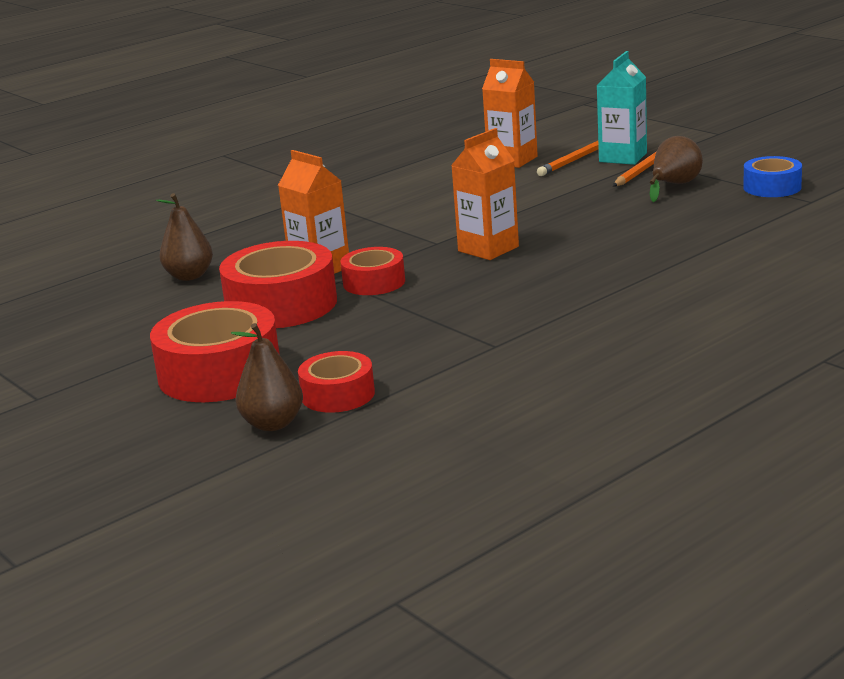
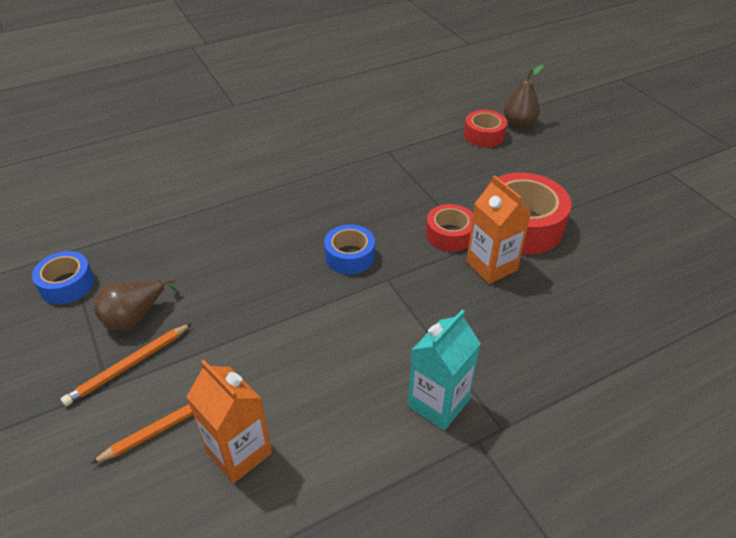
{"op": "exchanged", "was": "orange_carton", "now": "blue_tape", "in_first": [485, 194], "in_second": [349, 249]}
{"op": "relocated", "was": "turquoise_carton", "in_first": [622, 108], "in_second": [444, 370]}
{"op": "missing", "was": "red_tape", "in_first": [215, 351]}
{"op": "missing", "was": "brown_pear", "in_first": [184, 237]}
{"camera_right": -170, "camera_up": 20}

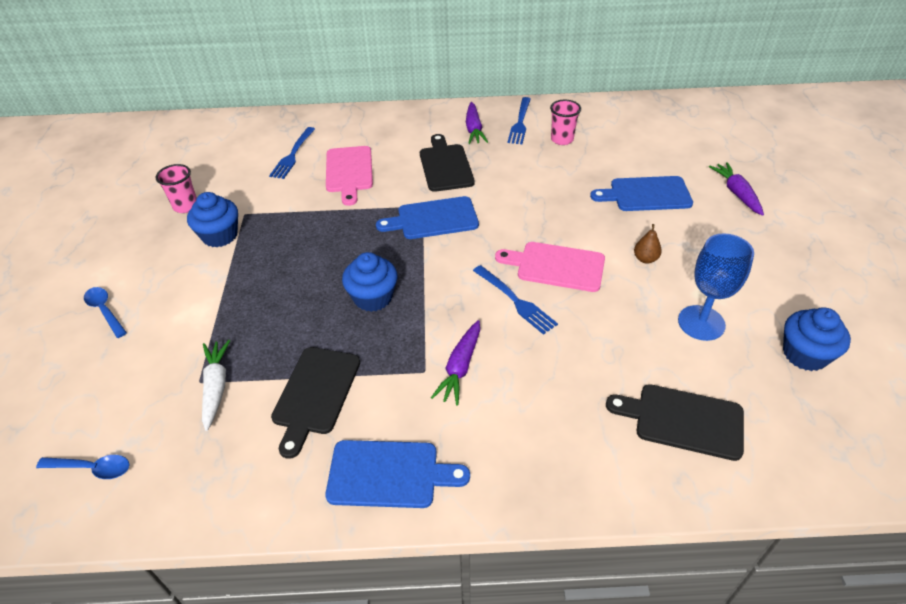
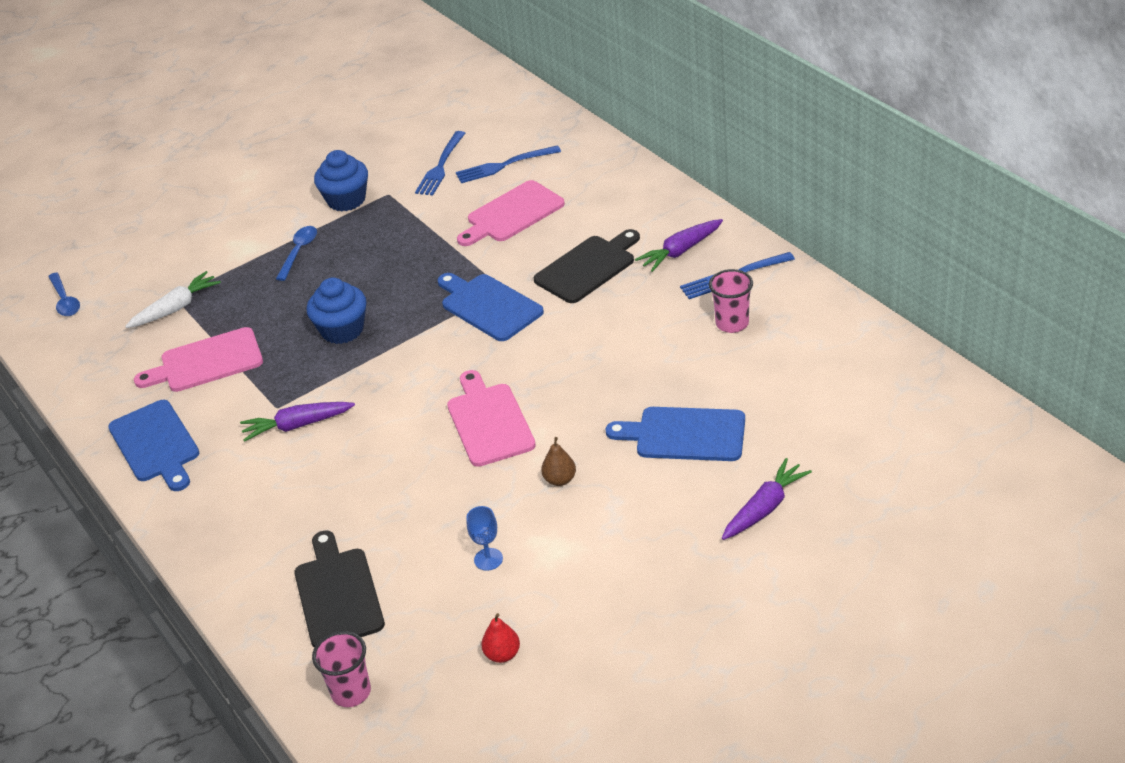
{"op": "colour", "was": "black_cutting_board", "now": "pink_cutting_board", "in_first": [315, 403], "in_second": [198, 359]}
{"op": "relocated", "was": "blue_spoon", "in_first": [105, 312], "in_second": [296, 253]}
{"op": "relocated", "was": "pink_cup", "in_first": [176, 188], "in_second": [341, 669]}
{"op": "relocated", "was": "blue_fork", "in_first": [515, 300], "in_second": [440, 163]}
{"op": "size", "was": "blue_goblet", "in_first": [716, 287], "in_second": [485, 538], "ratio": 0.51}
{"op": "exchanged", "was": "blue_cupcake", "now": "red_pear", "in_first": [817, 339], "in_second": [500, 638]}
{"op": "spun", "was": "blue_cutting_board", "in_first": [641, 193], "in_second": [675, 434], "clockwise": -45}
{"camera_right": 60, "camera_up": -5}

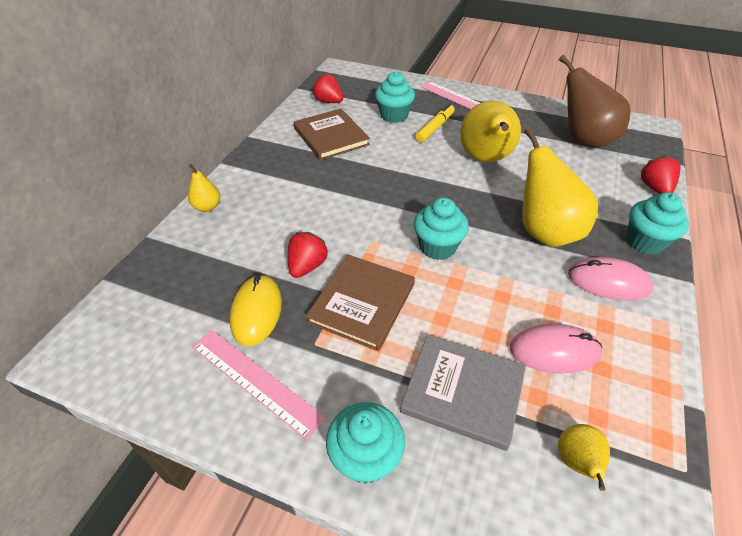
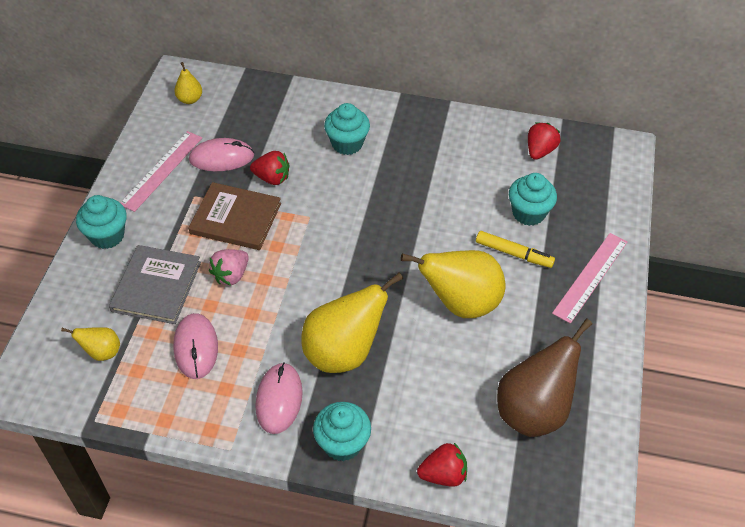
{"op": "relocated", "was": "yellow_pear", "in_first": [204, 188], "in_second": [188, 83]}
{"op": "colour", "was": "yellow_mouse", "now": "pink_mouse", "in_first": [256, 310], "in_second": [221, 154]}
{"op": "appeared", "now": "pink_strawberry", "in_second": [229, 267]}
{"op": "relocated", "was": "turquoise_cupcake", "in_first": [441, 228], "in_second": [347, 129]}
{"op": "missing", "was": "brown_book", "in_first": [331, 134]}
{"camera_right": 80, "camera_up": 5}

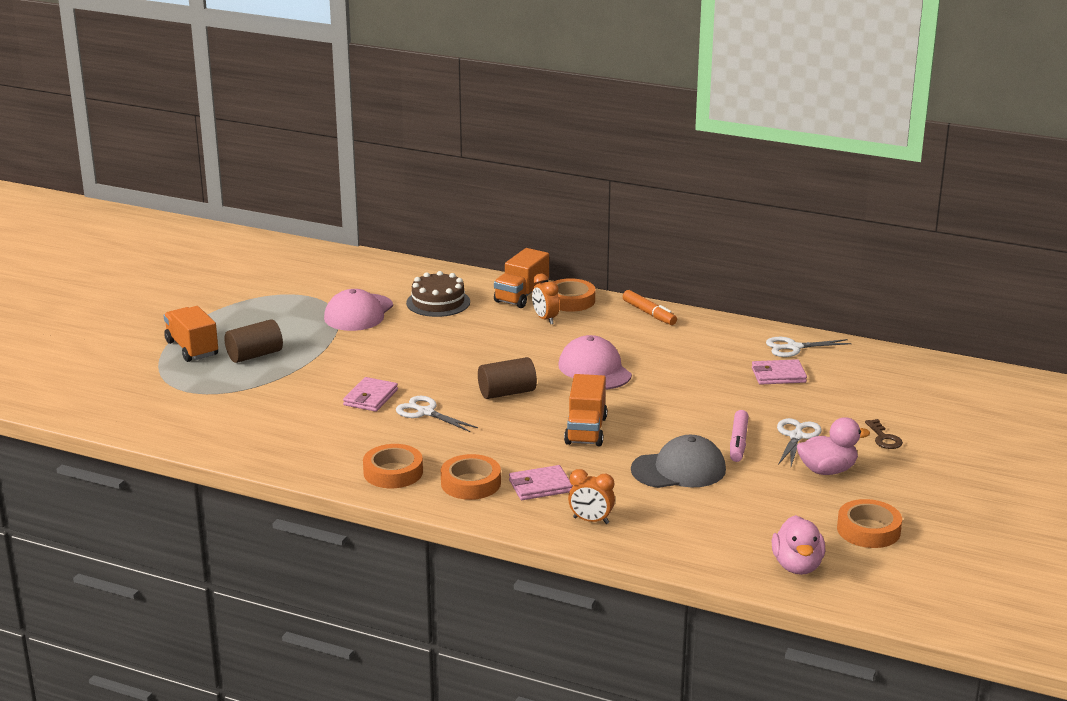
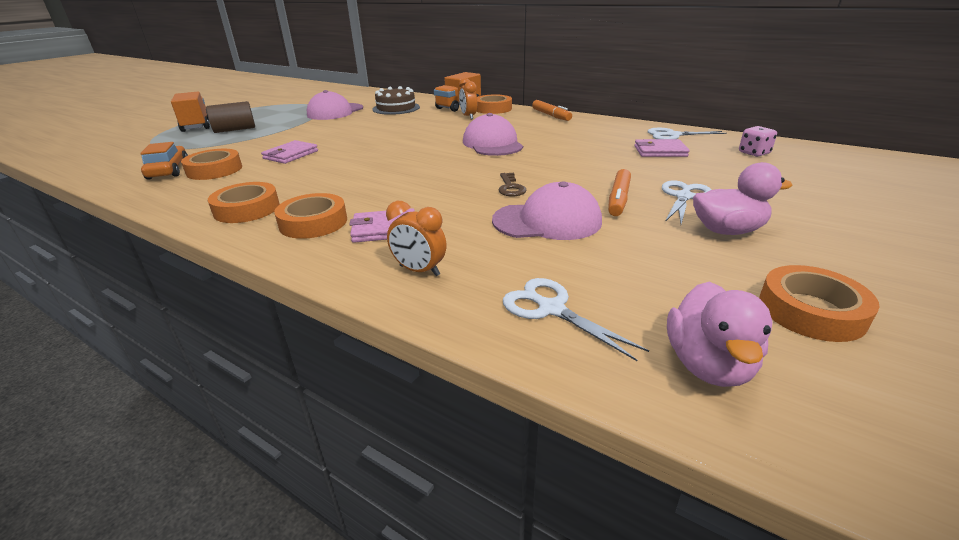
{"op": "appeared", "now": "orange_car", "in_second": [164, 161]}
{"op": "appeared", "now": "orange_tape", "in_second": [211, 164]}
{"op": "colour", "was": "grey_cap", "now": "pink_cap", "in_first": [678, 461], "in_second": [547, 210]}
{"op": "relocated", "was": "brown_key", "in_first": [884, 434], "in_second": [513, 185]}
{"op": "relocated", "was": "white_scissors", "in_first": [437, 414], "in_second": [576, 319]}
{"op": "colour", "was": "pink_marker", "now": "orange_marker", "in_first": [739, 436], "in_second": [619, 192]}
{"op": "appeared", "now": "pink_dice", "in_second": [758, 141]}
{"op": "missing", "was": "brown_cylinder", "in_first": [507, 378]}
{"op": "missing", "was": "orange_truck", "in_first": [585, 410]}
{"camera_right": 10, "camera_up": 5}

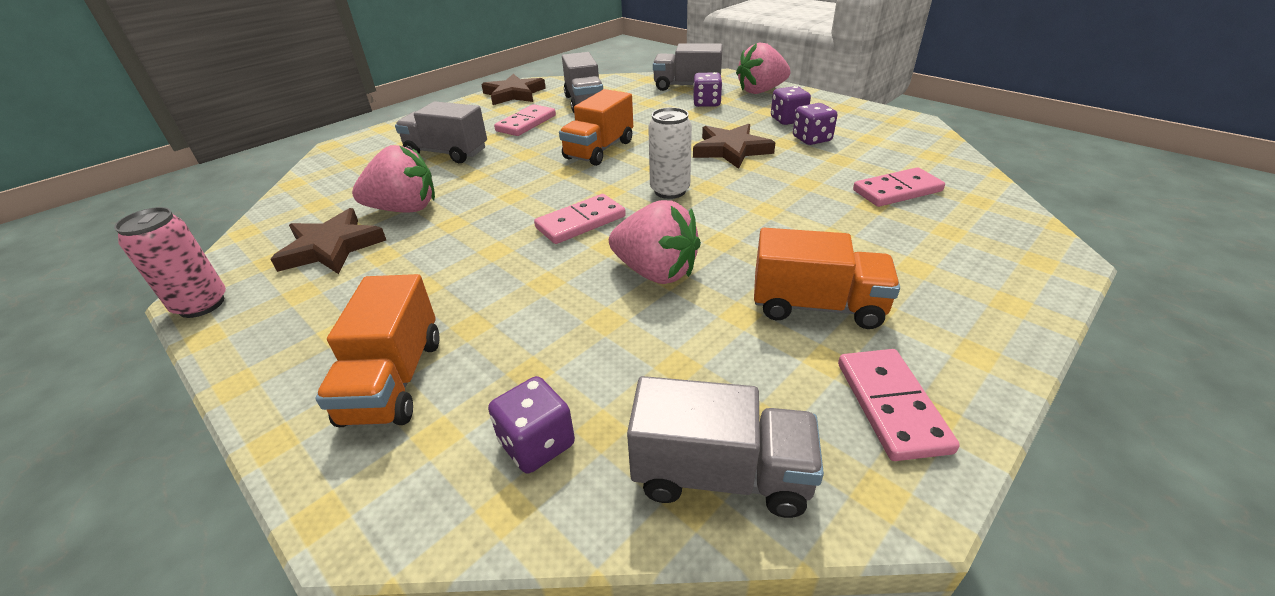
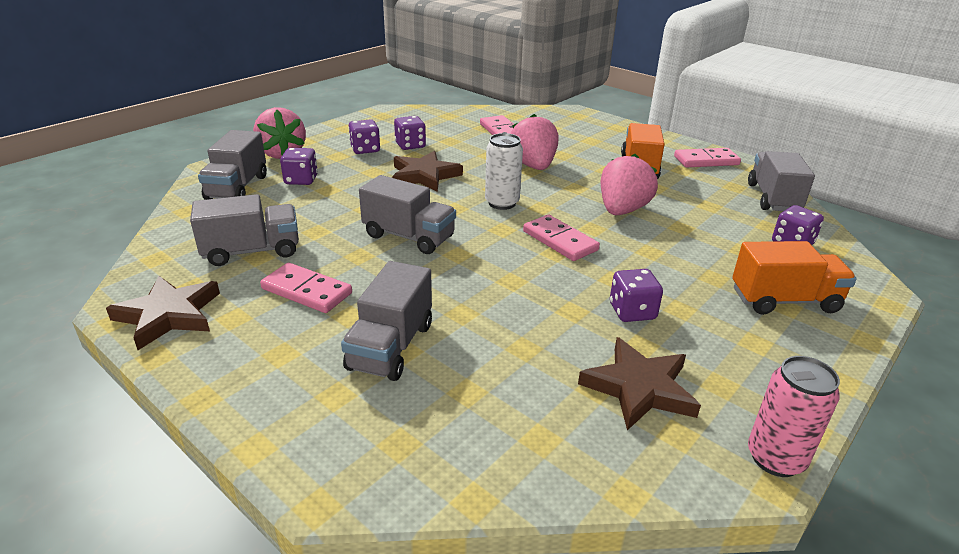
{"op": "colour", "was": "orange_truck", "now": "grey_truck", "in_first": [596, 127], "in_second": [407, 214]}
{"op": "relocated", "was": "pink_strawberry", "in_first": [393, 179], "in_second": [534, 142]}
{"op": "appeared", "now": "purple_dice", "in_second": [636, 295]}
{"camera_right": -95, "camera_up": -5}

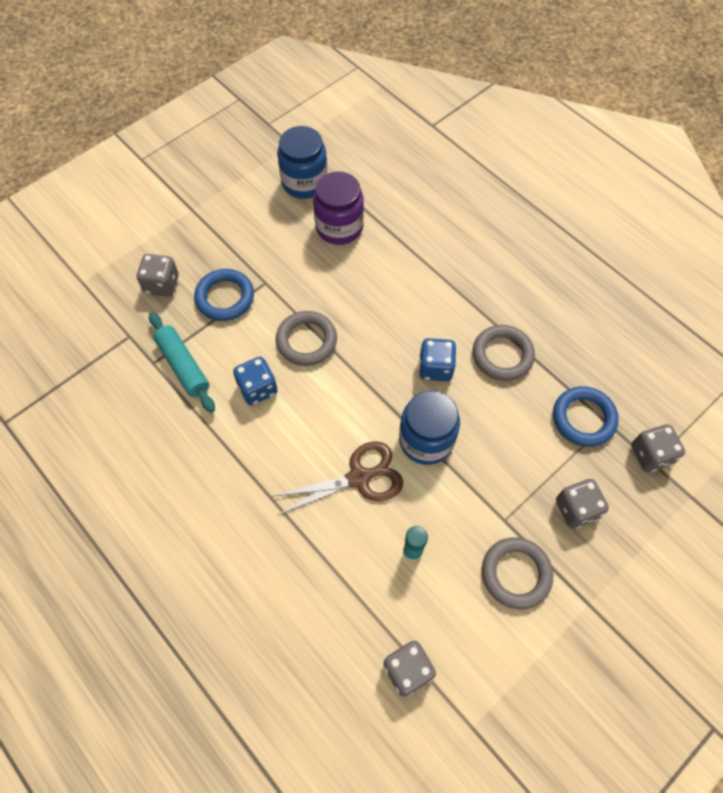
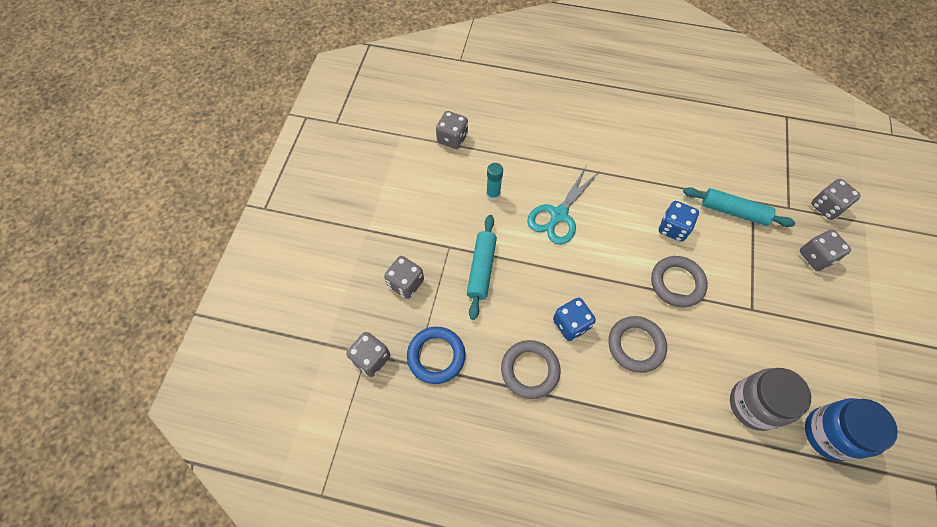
{"op": "appeared", "now": "turquoise_rolling_pin", "in_second": [482, 267]}
{"op": "colour", "was": "brown_scissors", "now": "turquoise_scissors", "in_first": [337, 478], "in_second": [563, 206]}
{"op": "relocated", "was": "grey_ring", "in_first": [517, 573], "in_second": [637, 344]}
{"op": "colour", "was": "purple_jar", "now": "grey_jar", "in_first": [338, 208], "in_second": [770, 399]}
{"op": "appeared", "now": "grey_dice", "in_second": [836, 199]}
{"op": "missing", "was": "blue_ring", "in_first": [224, 295]}
{"op": "missing", "was": "blue_jar", "in_first": [429, 428]}
{"camera_right": 145, "camera_up": 0}

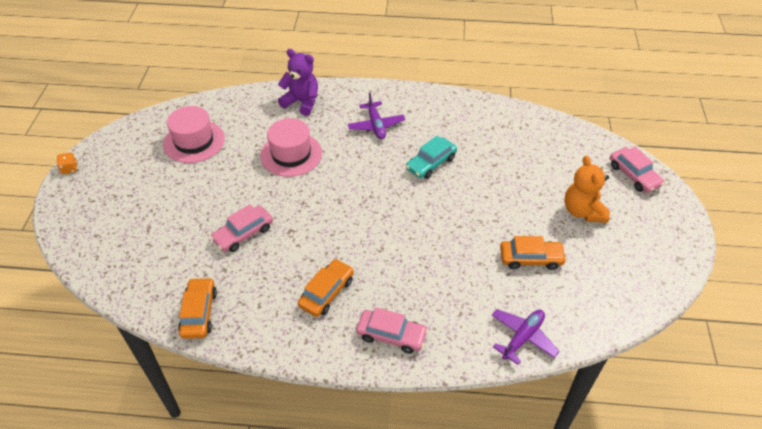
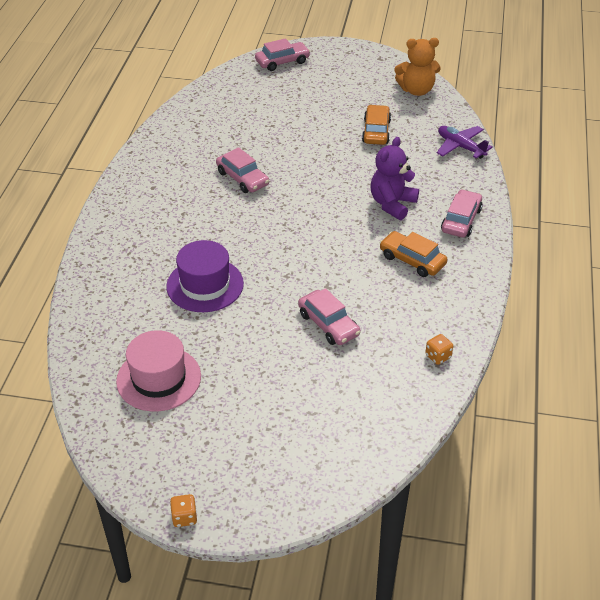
{"op": "colour", "was": "pink_hat", "now": "purple_hat", "in_first": [291, 147], "in_second": [205, 276]}
{"op": "colour", "was": "turquoise_car", "now": "pink_car", "in_first": [431, 157], "in_second": [242, 170]}
{"op": "relocated", "was": "purple_teddy_bear", "in_first": [298, 82], "in_second": [394, 178]}
{"op": "relocated", "was": "orange_teddy_bear", "in_first": [587, 189], "in_second": [417, 67]}
{"op": "exchanged", "was": "orange_car", "now": "orange_dice", "in_first": [197, 308], "in_second": [439, 349]}
{"op": "missing", "was": "purple_plane", "in_first": [376, 115]}
{"camera_right": -85, "camera_up": -5}

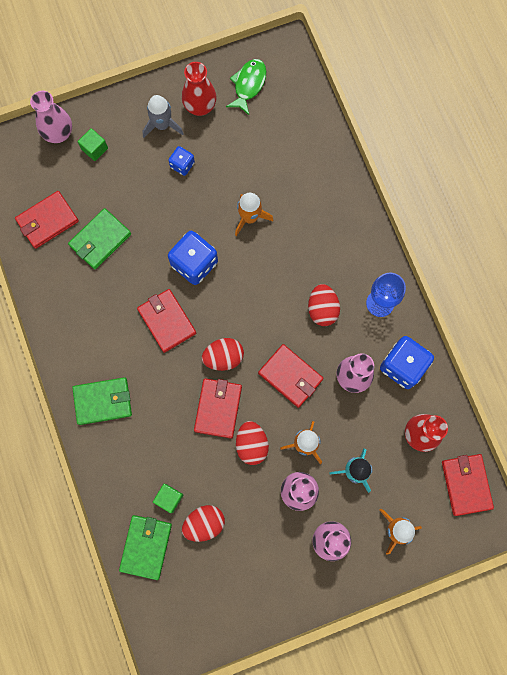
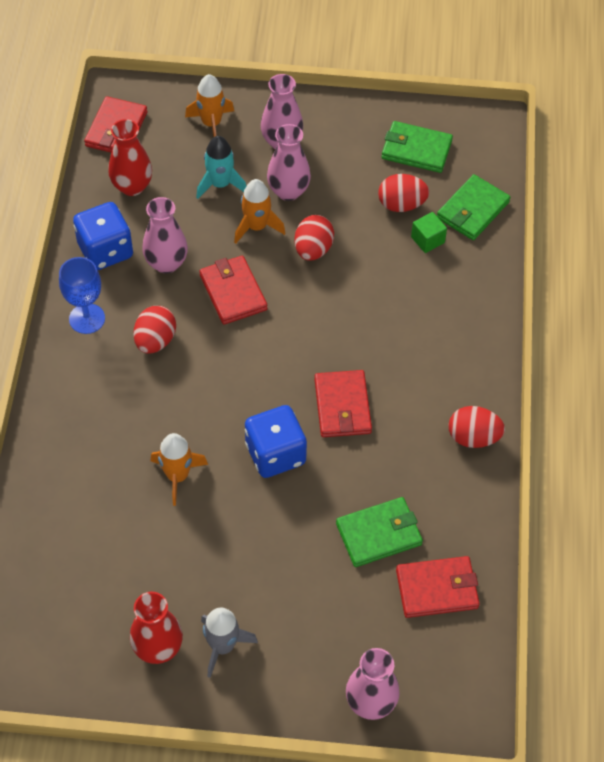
{"op": "relocated", "was": "green_wallet", "in_first": [102, 401], "in_second": [417, 147]}
{"op": "relocated", "was": "red_egg", "in_first": [223, 354], "in_second": [477, 427]}
{"op": "missing", "was": "green_cube", "in_first": [93, 144]}
{"op": "missing", "was": "blue_dice", "in_first": [181, 161]}
{"op": "missing", "was": "red_wallet", "in_first": [218, 408]}
{"op": "missing", "was": "green_fish", "in_first": [246, 87]}
{"camera_right": -155, "camera_up": -20}

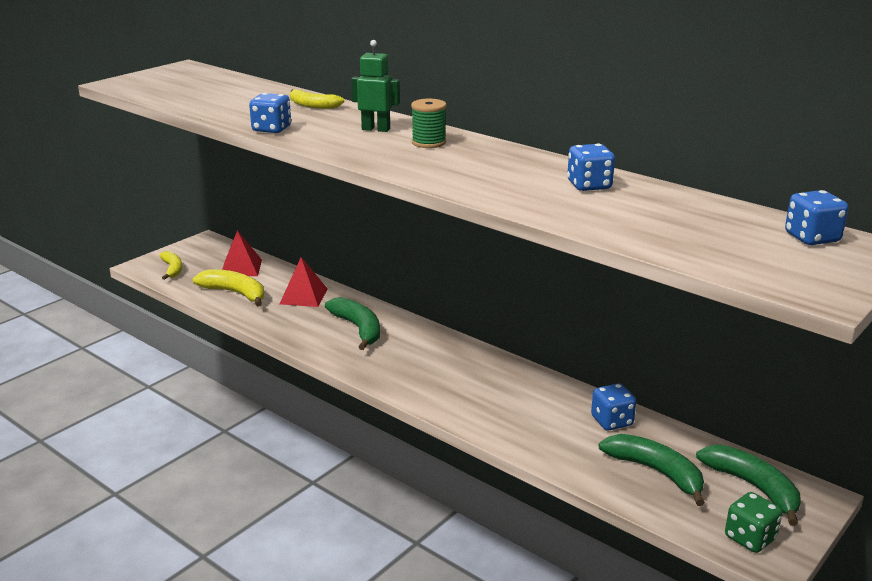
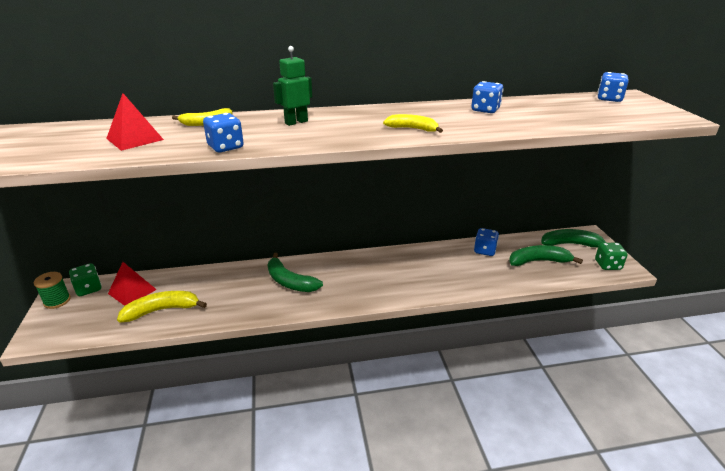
{"op": "relocated", "was": "green_spool", "in_first": [428, 123], "in_second": [52, 290]}
{"op": "appeared", "now": "green_dice", "in_second": [85, 279]}
{"op": "relocated", "was": "red_pyramid", "in_first": [304, 282], "in_second": [135, 122]}
{"op": "spun", "was": "green_banana", "in_first": [352, 323], "in_second": [295, 272], "clockwise": -150}
{"op": "relocated", "was": "yellow_banana", "in_first": [170, 265], "in_second": [413, 123]}
{"camera_right": -50, "camera_up": 5}

